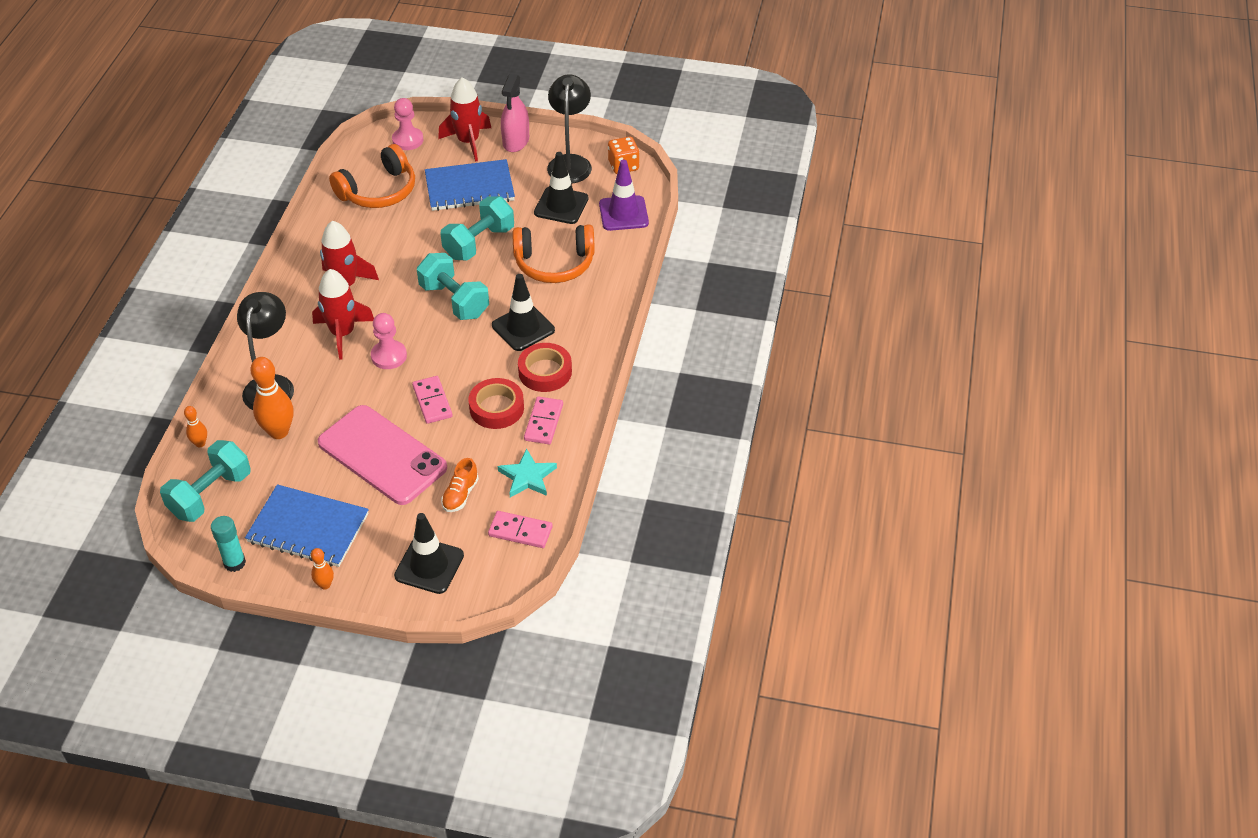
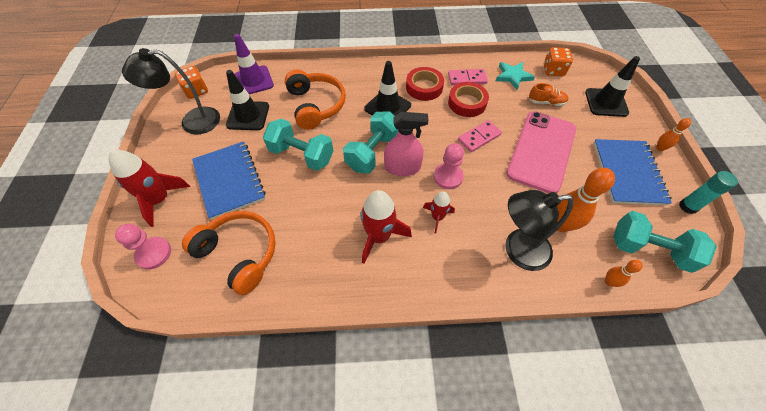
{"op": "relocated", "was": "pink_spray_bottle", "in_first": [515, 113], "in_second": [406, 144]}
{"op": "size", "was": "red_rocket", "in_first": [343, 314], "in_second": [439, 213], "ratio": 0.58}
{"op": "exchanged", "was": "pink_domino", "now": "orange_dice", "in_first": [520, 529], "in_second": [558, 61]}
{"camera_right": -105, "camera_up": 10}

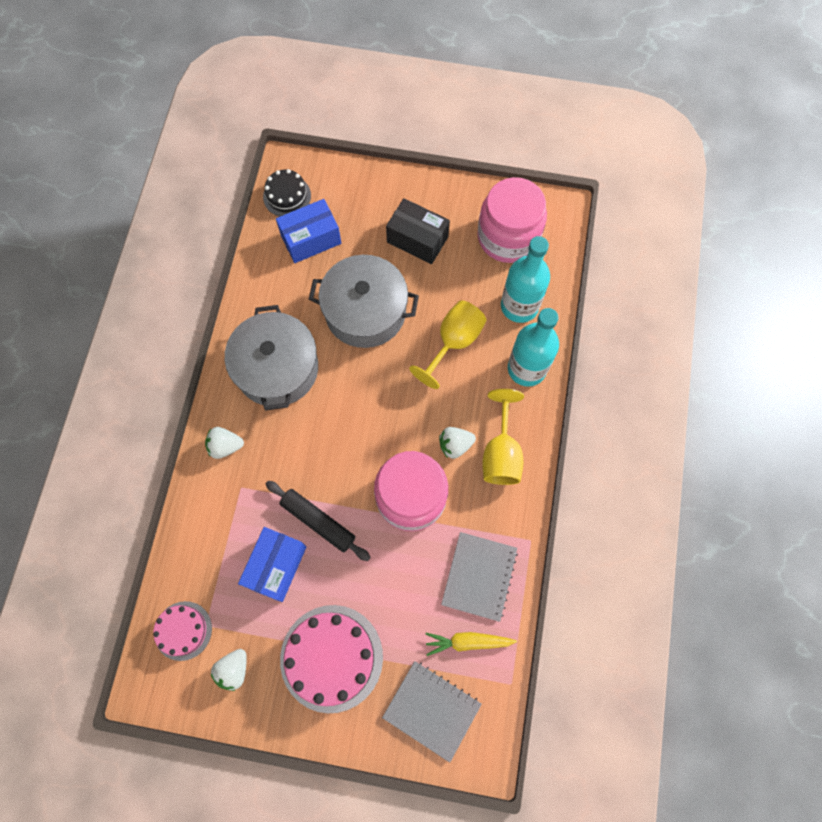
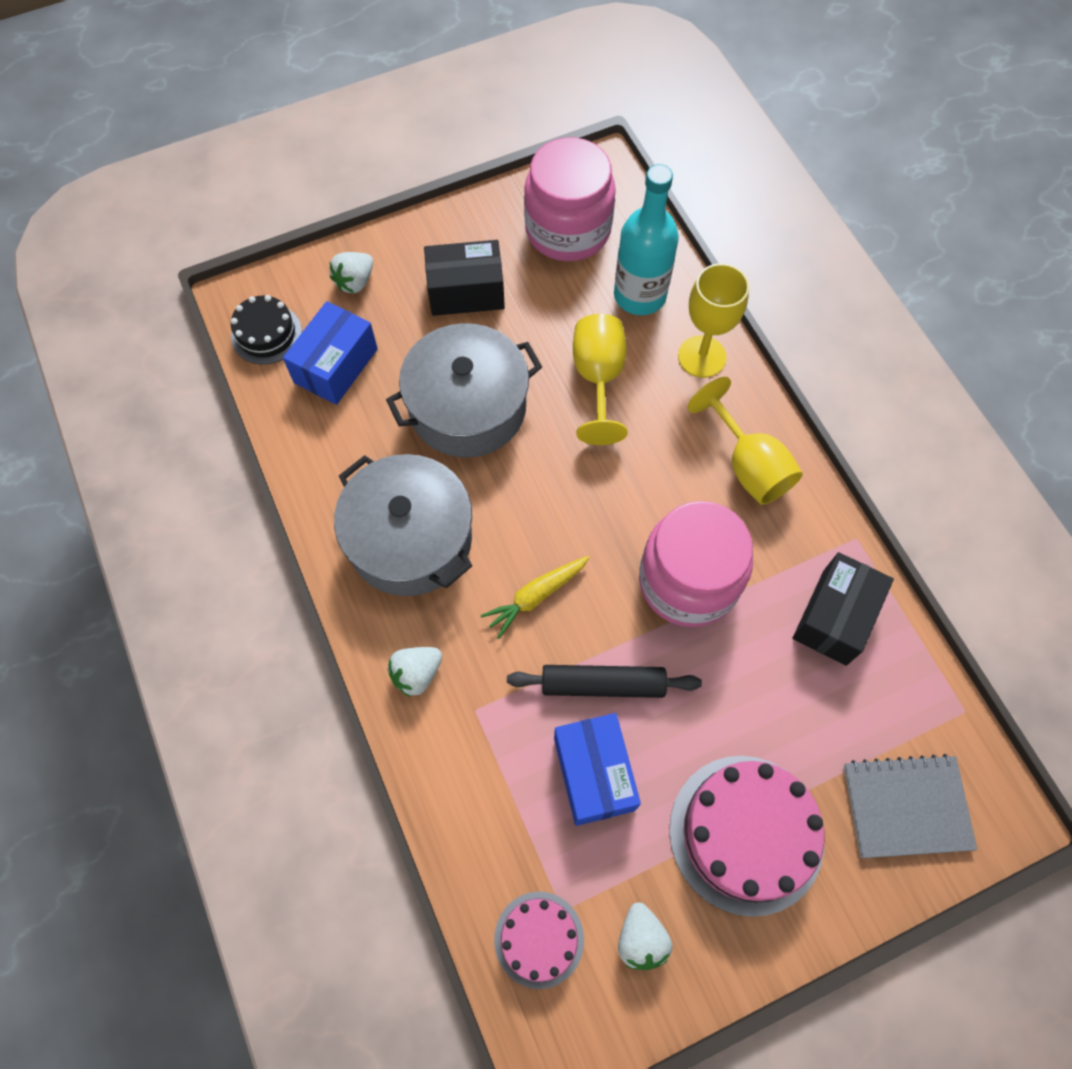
{"op": "relocated", "was": "white_strawberry", "in_first": [457, 443], "in_second": [351, 272]}
{"op": "relocated", "was": "yellow_carrot", "in_first": [471, 644], "in_second": [535, 597]}
{"op": "exchanged", "was": "turquoise_bottle", "now": "yellow_goblet", "in_first": [533, 347], "in_second": [713, 320]}
{"op": "exchanged", "was": "grey_notebook", "now": "black_box", "in_first": [479, 577], "in_second": [843, 609]}
{"camera_right": -35, "camera_up": -5}

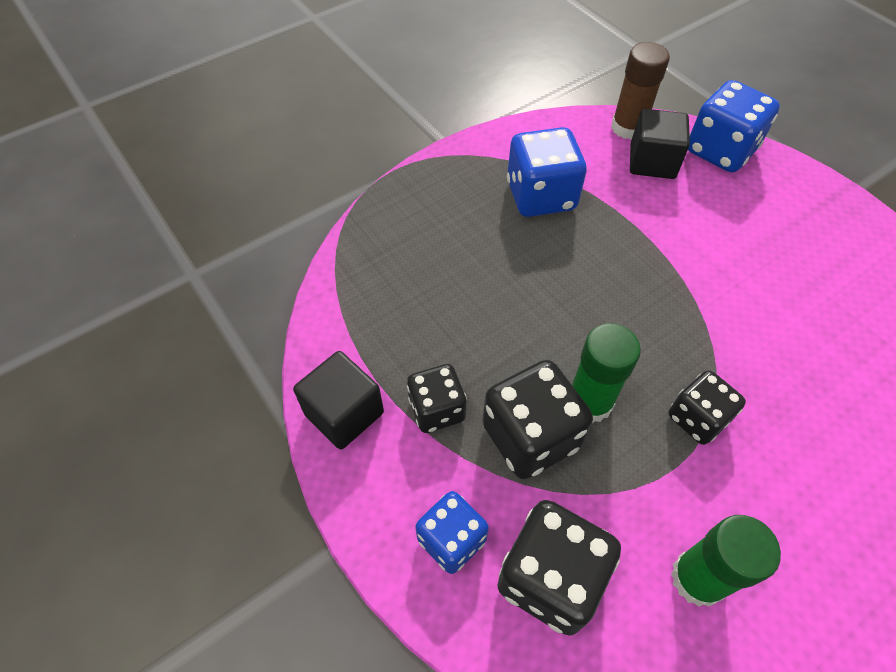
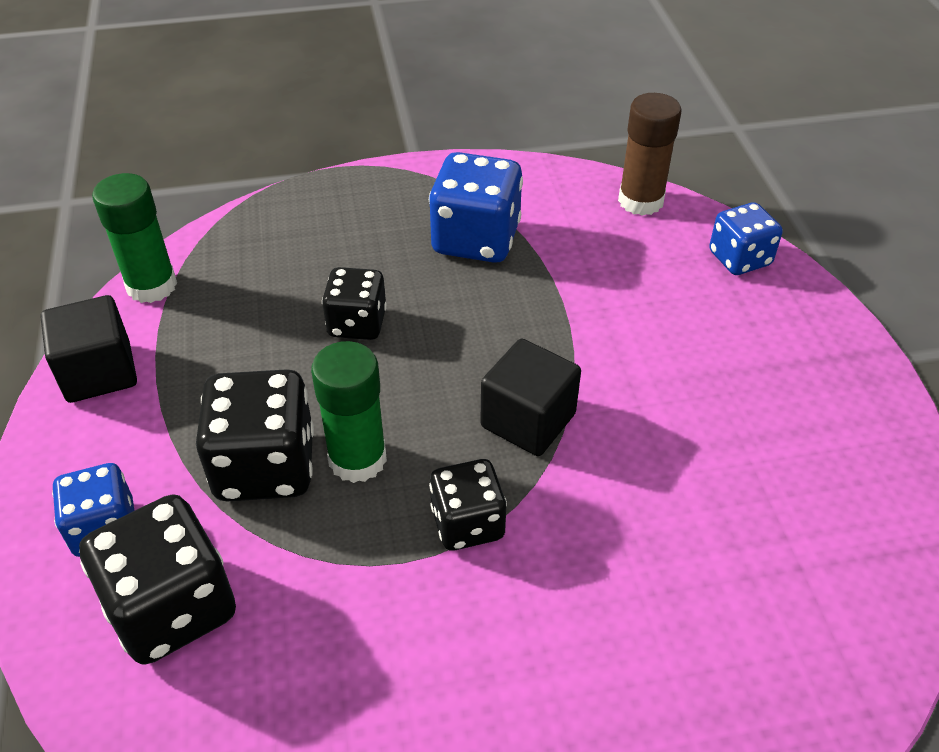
{"op": "relocated", "was": "green_glue_stick", "in_first": [726, 561], "in_second": [134, 238]}
{"op": "relocated", "was": "black_dice", "in_first": [437, 398], "in_second": [354, 303]}
{"op": "relocated", "was": "black_cube", "in_first": [660, 144], "in_second": [531, 397]}
{"op": "size", "was": "blue_dice", "in_first": [734, 126], "in_second": [746, 238], "ratio": 0.63}
{"camera_right": 25, "camera_up": -10}

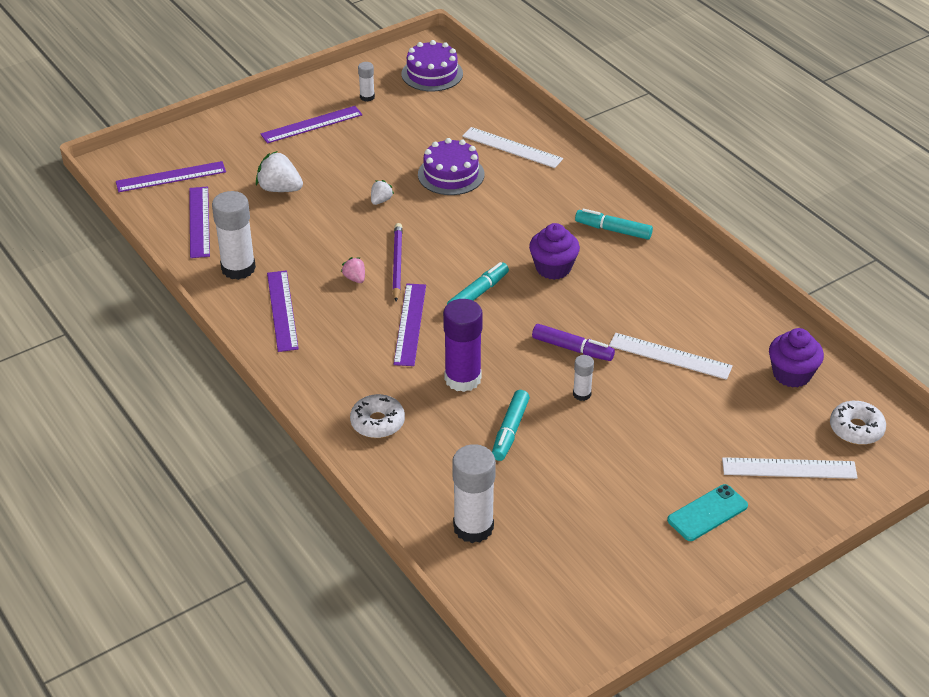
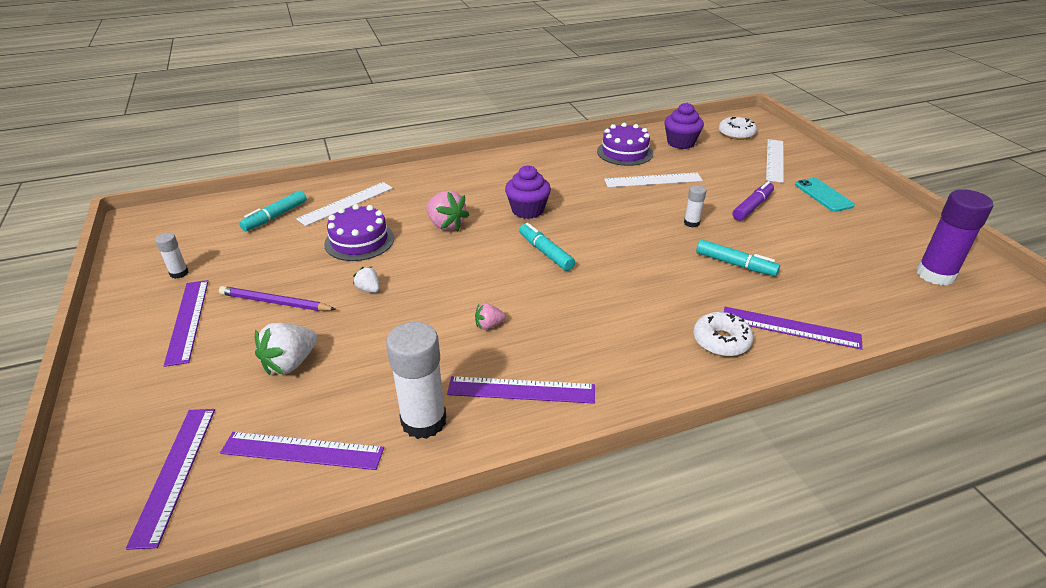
{"op": "relocated", "was": "purple_pencil", "in_first": [397, 262], "in_second": [277, 298]}
{"op": "relocated", "was": "turquoise_marker", "in_first": [614, 224], "in_second": [273, 210]}
{"op": "appeared", "now": "pink_strawberry", "in_second": [447, 210]}
{"op": "relocated", "was": "purple_cake", "in_first": [432, 66], "in_second": [625, 144]}
{"op": "spun", "was": "white_ruler", "in_first": [671, 356], "in_second": [653, 180], "clockwise": 45}
{"op": "relocated", "was": "purple_ruler", "in_first": [409, 325], "in_second": [793, 328]}
{"op": "relocated", "was": "purple_marker", "in_first": [573, 342], "in_second": [753, 201]}
{"op": "relocated", "was": "purple_glue_stick", "in_first": [463, 345], "in_second": [954, 237]}
{"op": "missing", "was": "white_glue_stick", "in_first": [474, 493]}
{"camera_right": -75, "camera_up": -5}

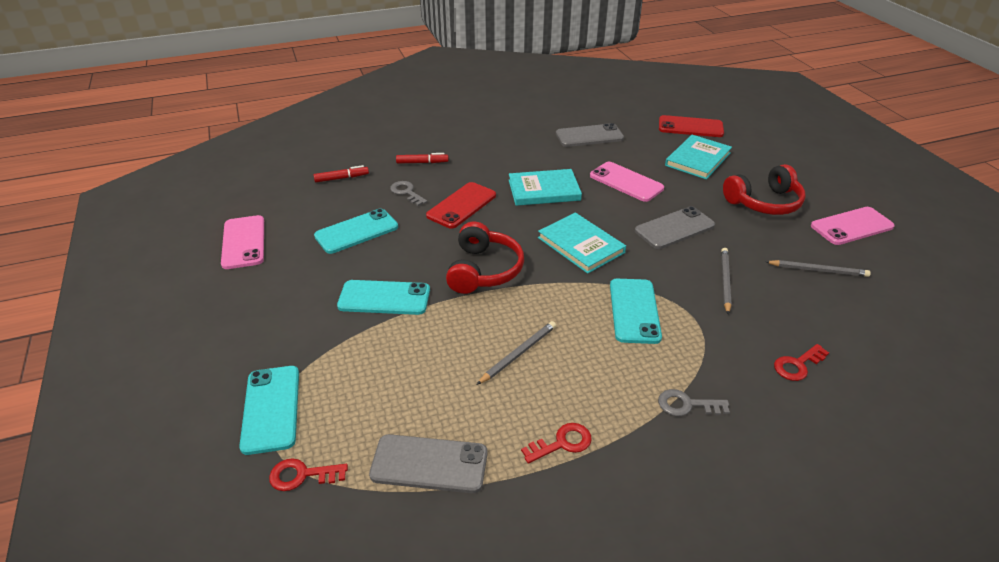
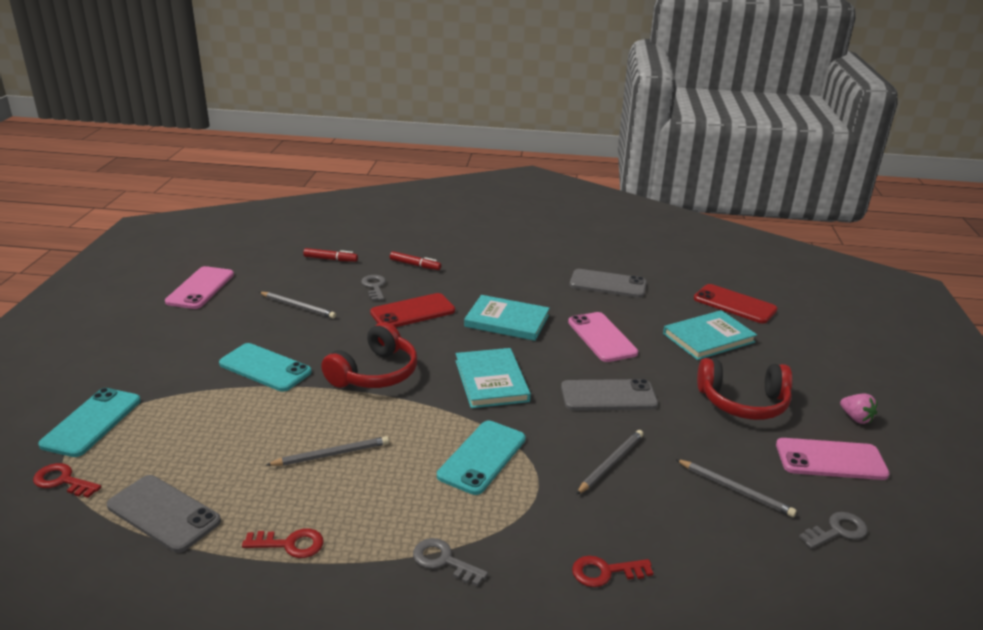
{"op": "exchanged", "was": "turquoise_phone", "now": "grey_pencil", "in_first": [356, 231], "in_second": [297, 305]}
{"op": "appeared", "now": "grey_key", "in_second": [833, 530]}
{"op": "appeared", "now": "pink_strawberry", "in_second": [859, 408]}
{"camera_right": 25, "camera_up": -10}

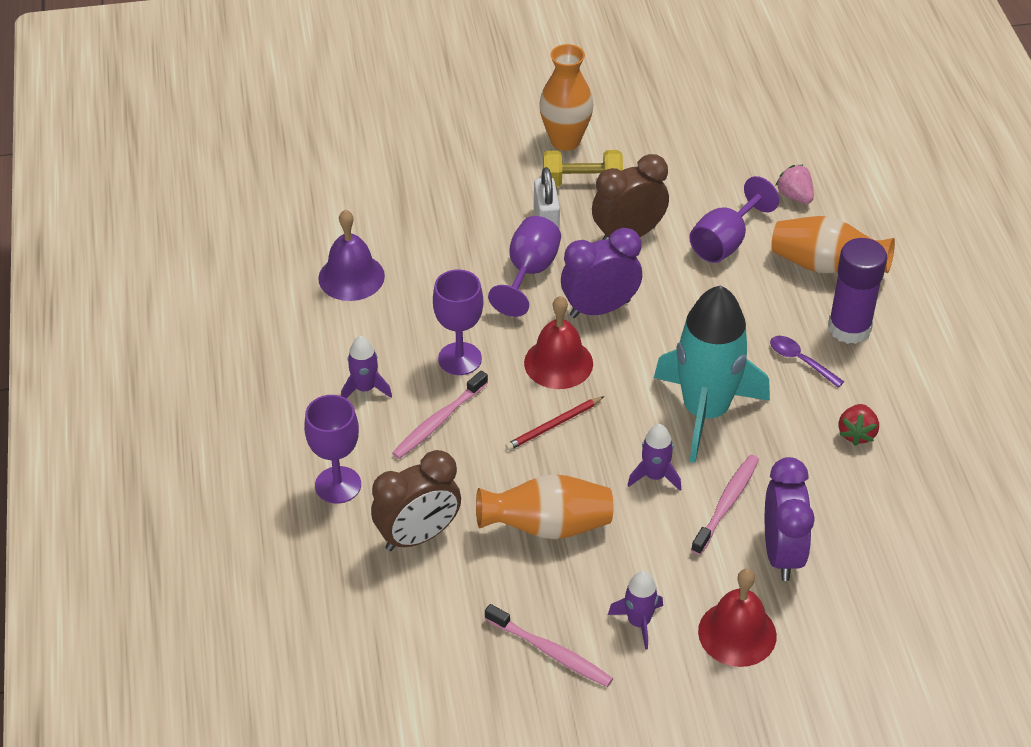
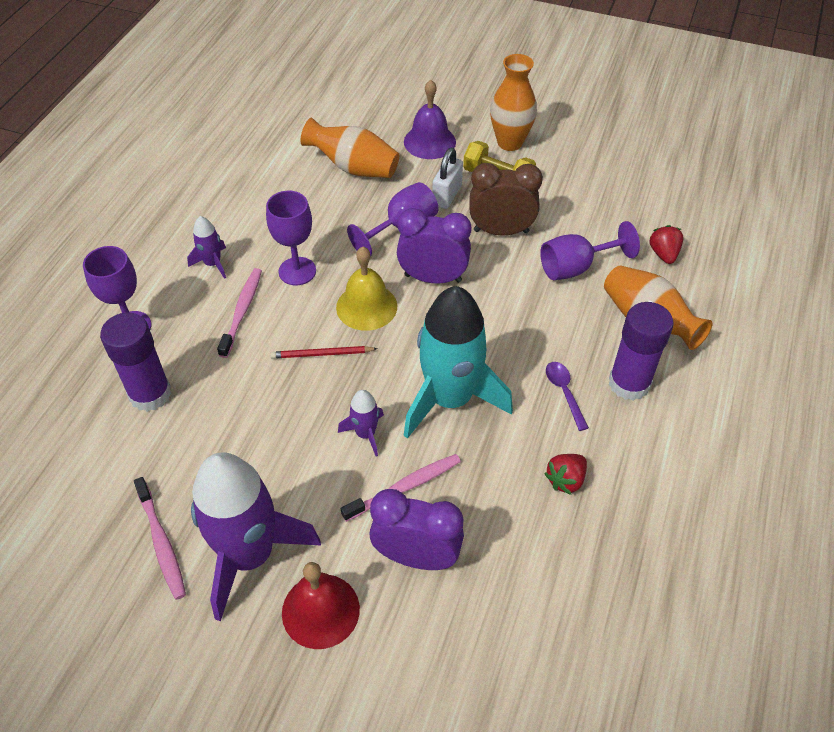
{"op": "exchanged", "was": "brown_clock", "now": "purple_glue_stick", "in_first": [416, 500], "in_second": [136, 362]}
{"op": "size", "was": "purple_rocket", "in_first": [635, 610], "in_second": [256, 536], "ratio": 2.29}
{"op": "spun", "was": "pink_toothbrush", "in_first": [440, 414], "in_second": [239, 313], "clockwise": 120}
{"op": "relocated", "was": "orange_vase", "in_first": [544, 506], "in_second": [349, 148]}
{"op": "colour", "was": "red_bell", "now": "yellow_bell", "in_first": [558, 342], "in_second": [366, 289]}
{"op": "spun", "was": "purple_clock", "in_first": [790, 519], "in_second": [417, 529], "clockwise": -105}
{"op": "relocated", "was": "purple_bell", "in_first": [351, 255], "in_second": [430, 119]}
{"op": "colour", "was": "pink_strawberry", "now": "red_strawberry", "in_first": [795, 184], "in_second": [666, 244]}
{"camera_right": 30, "camera_up": 5}

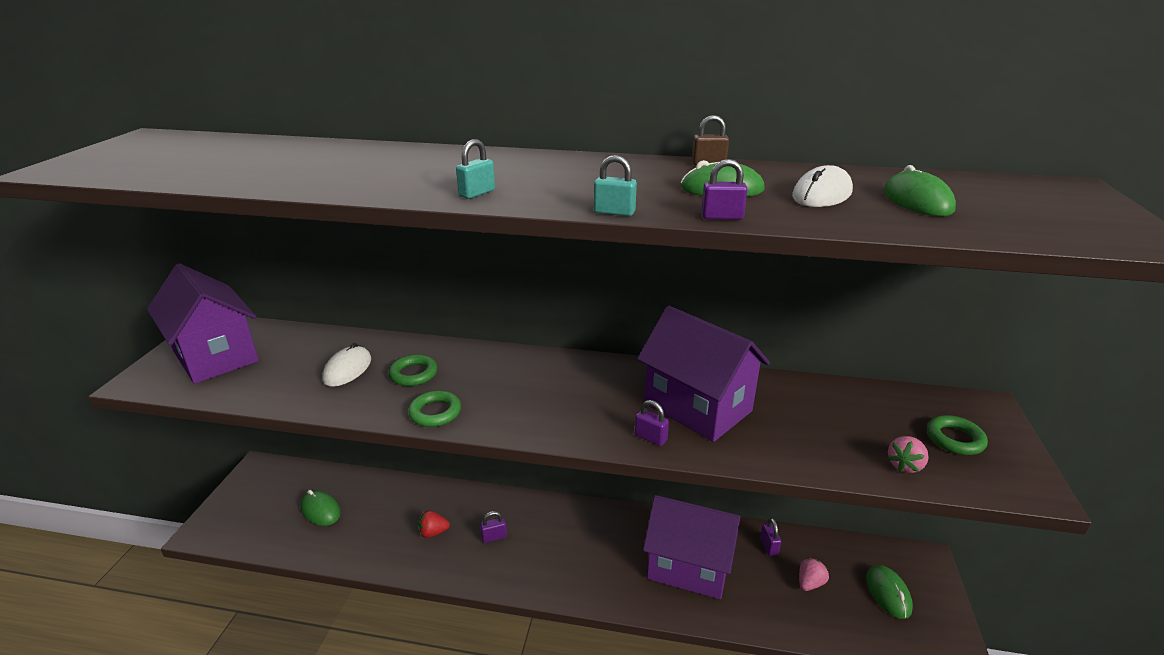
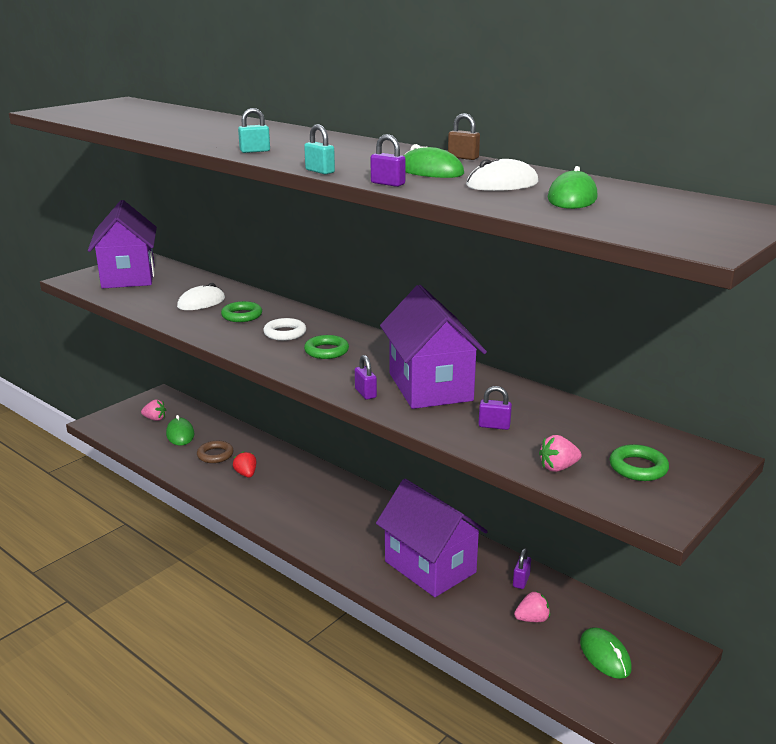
{"op": "appeared", "now": "pink_strawberry", "in_second": [153, 410]}
{"op": "appeared", "now": "brown_ring", "in_second": [215, 452]}
{"op": "spun", "was": "red_strawberry", "in_first": [434, 524], "in_second": [245, 464], "clockwise": 45}
{"op": "appeared", "now": "white_ring", "in_second": [284, 329]}
{"op": "relocated", "was": "green_ring", "in_first": [434, 408], "in_second": [326, 347]}
{"op": "relocated", "was": "purple_padlock", "in_first": [493, 527], "in_second": [495, 408]}
{"op": "spun", "was": "green_mouse", "in_first": [889, 592], "in_second": [606, 653], "clockwise": -45}
{"camera_right": 30, "camera_up": -5}

